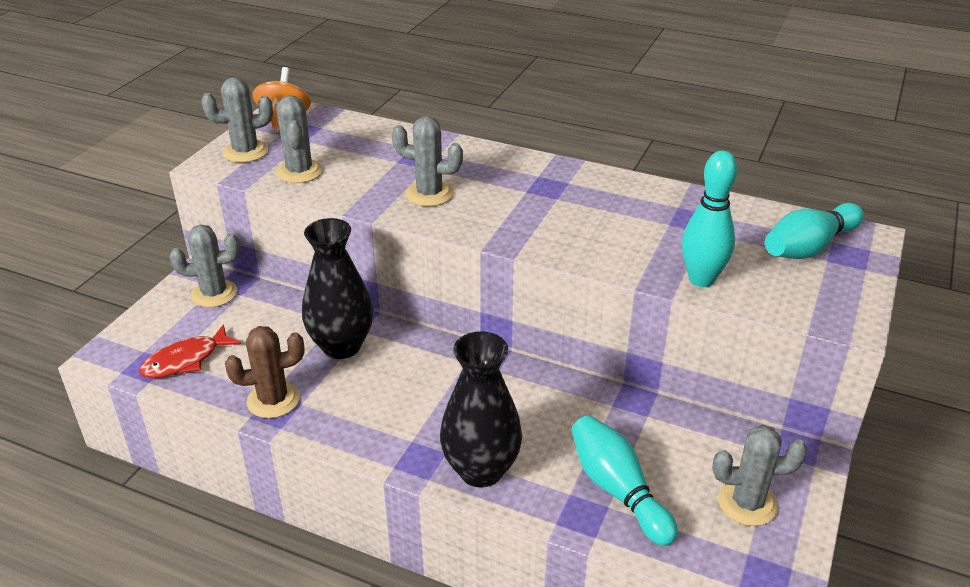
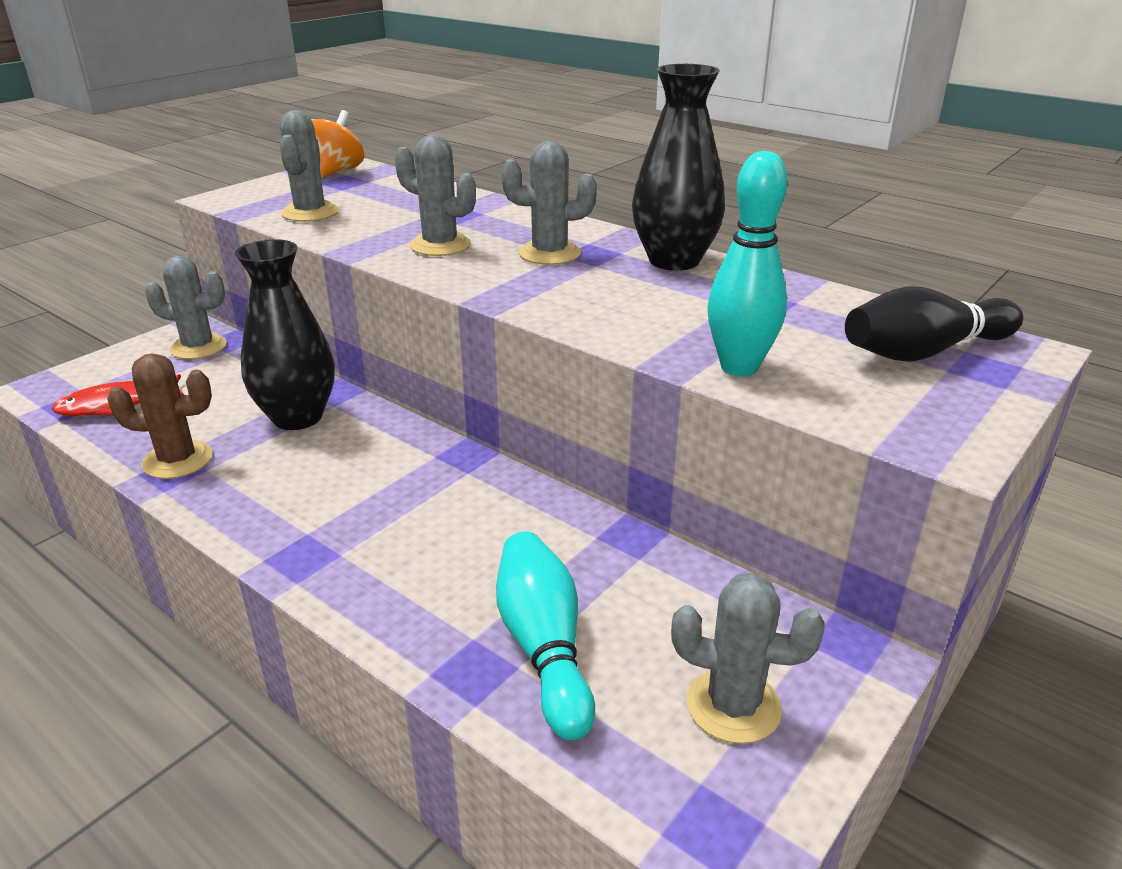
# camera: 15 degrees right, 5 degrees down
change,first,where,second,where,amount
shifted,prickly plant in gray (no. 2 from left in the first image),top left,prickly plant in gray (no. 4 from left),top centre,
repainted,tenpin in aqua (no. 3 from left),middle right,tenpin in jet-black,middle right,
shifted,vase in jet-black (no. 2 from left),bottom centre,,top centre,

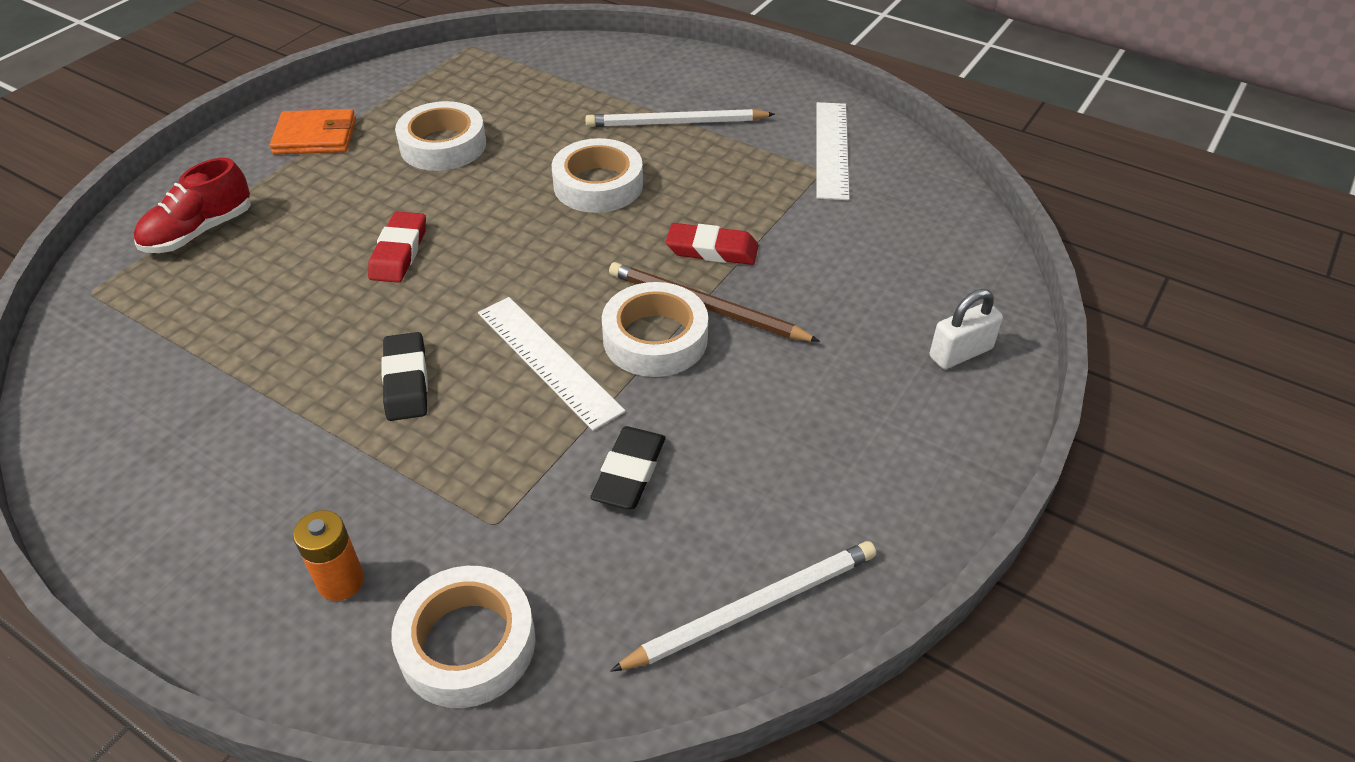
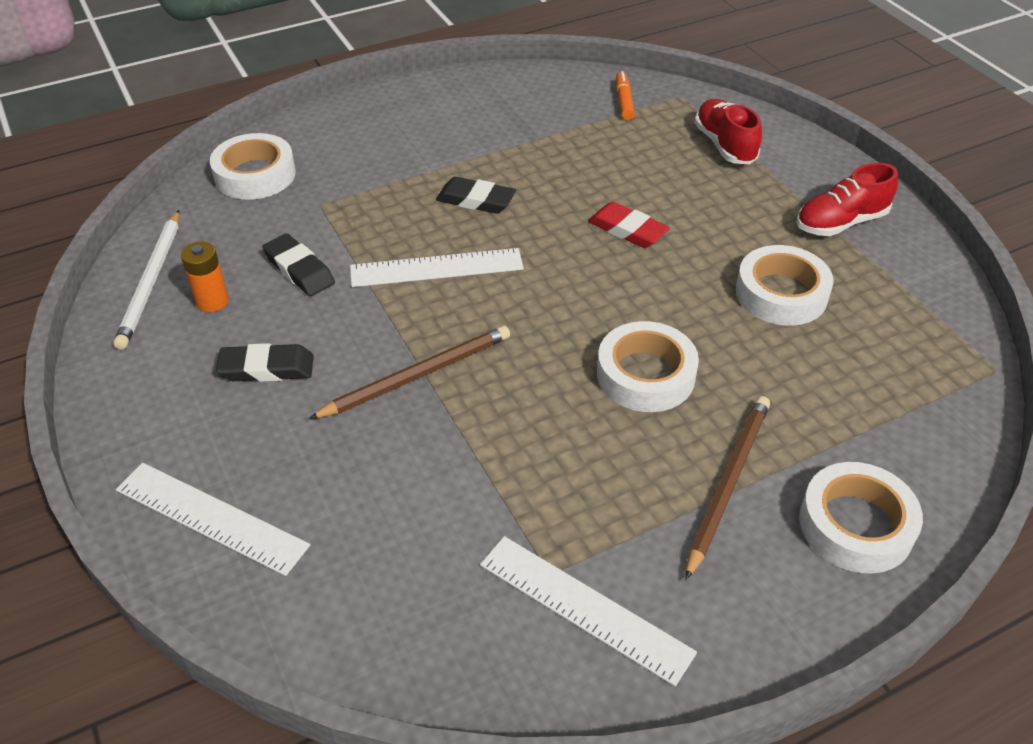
# camera: 120 degrees right, 0 degrees up
change,first,where,second,where,amount
swapped,card wallet in orange-coloured,top left,lace-up shoe in scarlet (no. 2 from left),top right,
repainted,pencil in snow-white (no. 1 from left),top centre,pencil in russet (no. 2 from left),middle right,
gone,eraser in scarlet (no. 2 from left),top centre,,,
shifted,sticky tape in snow-white (no. 4 from left),centre,,bottom right,
swapped,padlock in snow-white,middle right,ruler in snow-white (no. 1 from left),bottom left,
shifted,AA battery in orange-coloured,bottom left,,middle left,
new,,,felt pen in orange-coloured,top centre,
new,,,eraser in jet-black (no. 1 from left),middle left,

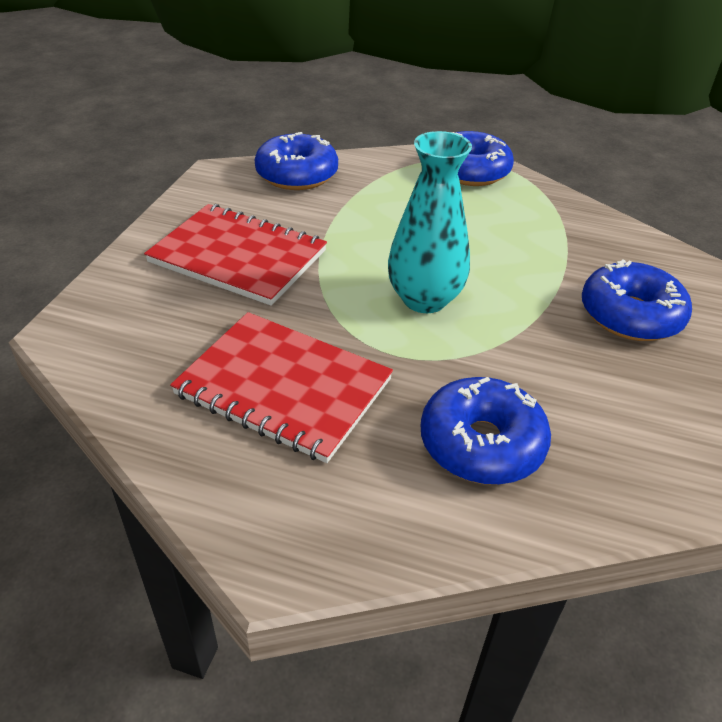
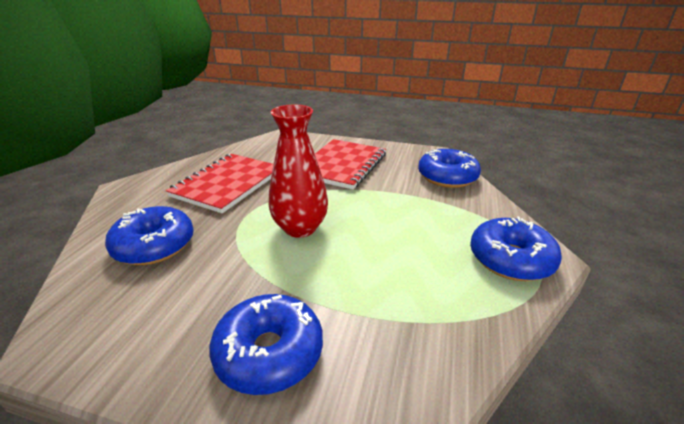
# camera: 90 degrees right, 10 degrees down
change,first,where,second,where,amount
repainted,vase in aqua,top centre,vase in scarlet,centre,

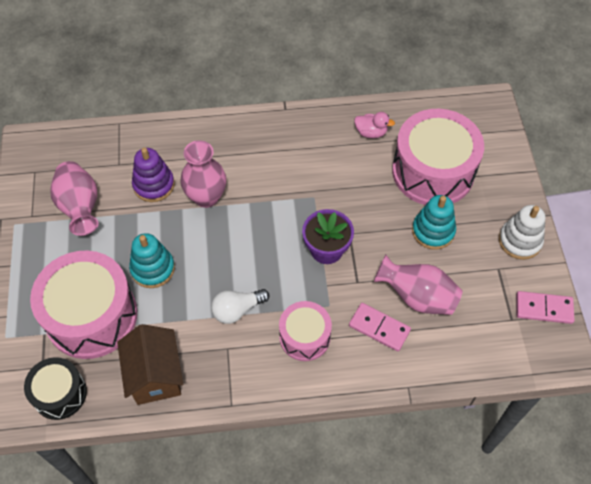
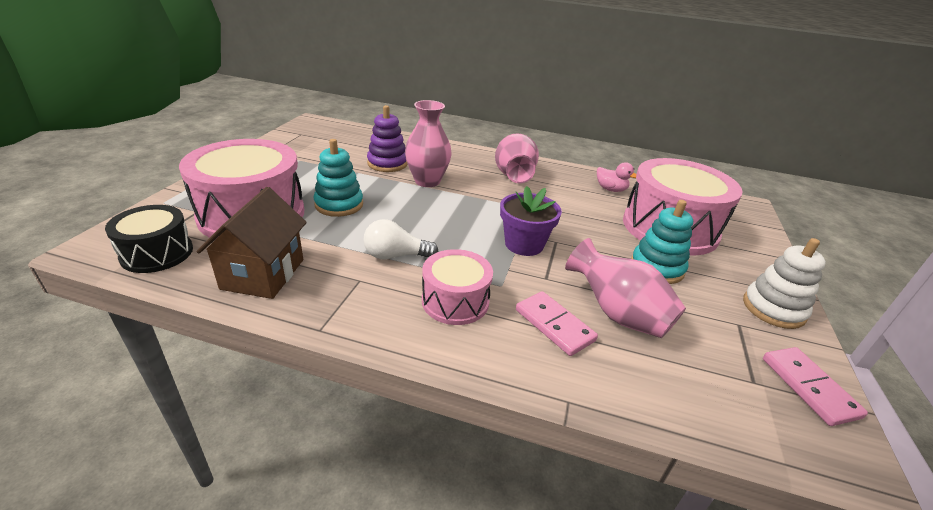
# camera: 20 degrees right, 25 degrees down
change,first,where,second,where,amount
shifted,vase in rosy (no. 1 from left in the first image),middle left,vase in rosy (no. 2 from left),top centre,
rotated,domino in rosy (no. 2 from left),middle right,,bottom right,45 degrees clockwise

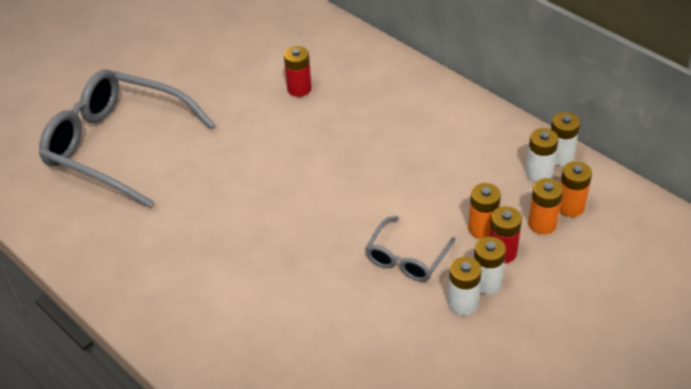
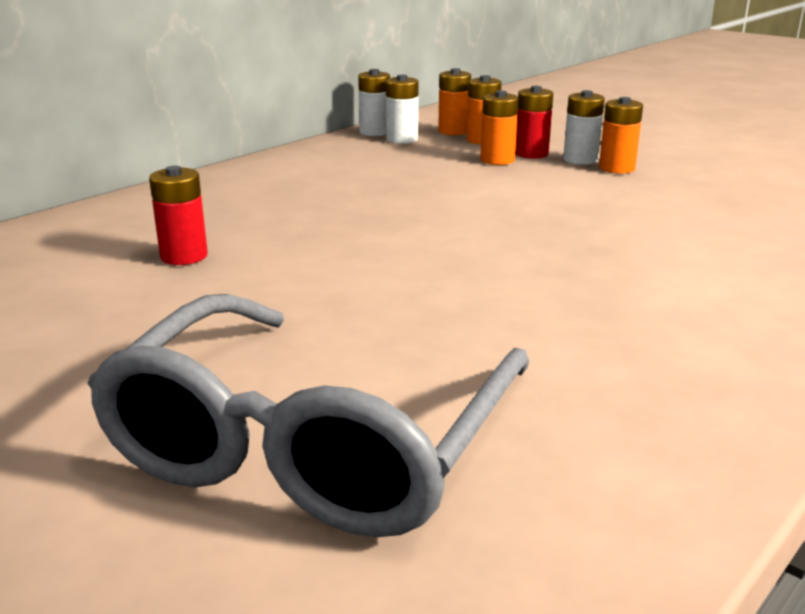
# camera: 95 degrees left, 20 degrees down
change,first,where,second,where,amount
gone,eyeglasses in gray (no. 2 from left),centre,,,
repainted,AA battery in snow-white (no. 1 from left),bottom right,AA battery in orange-coloured (no. 4 from left),top right,

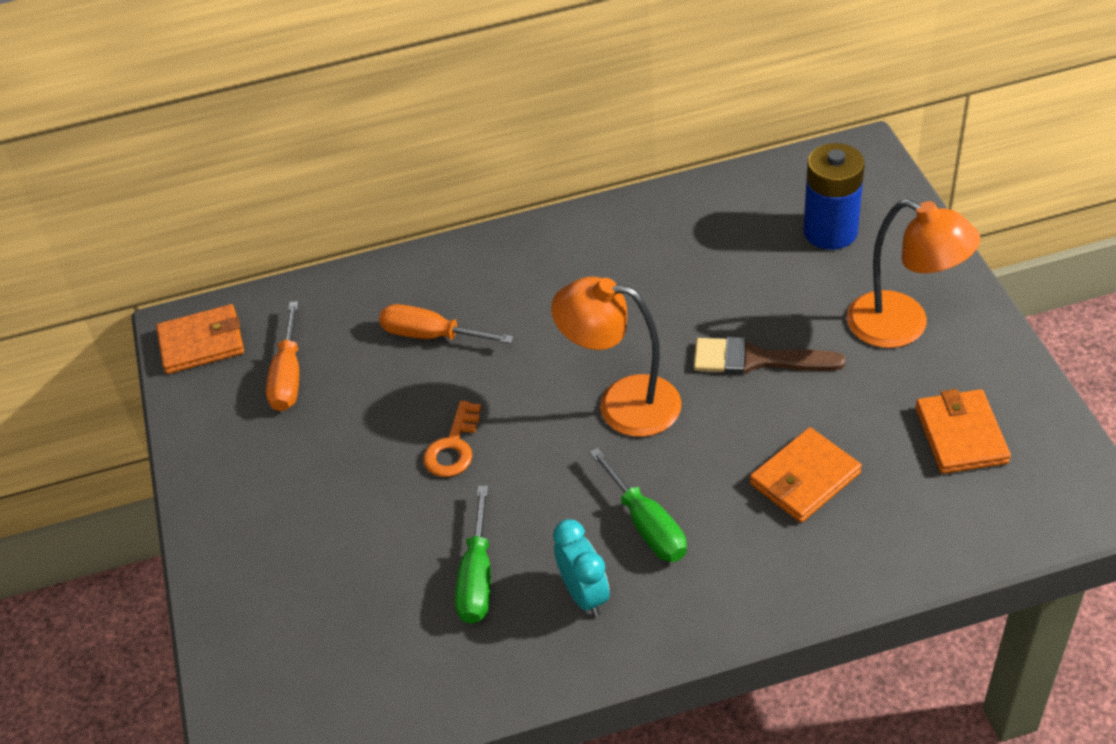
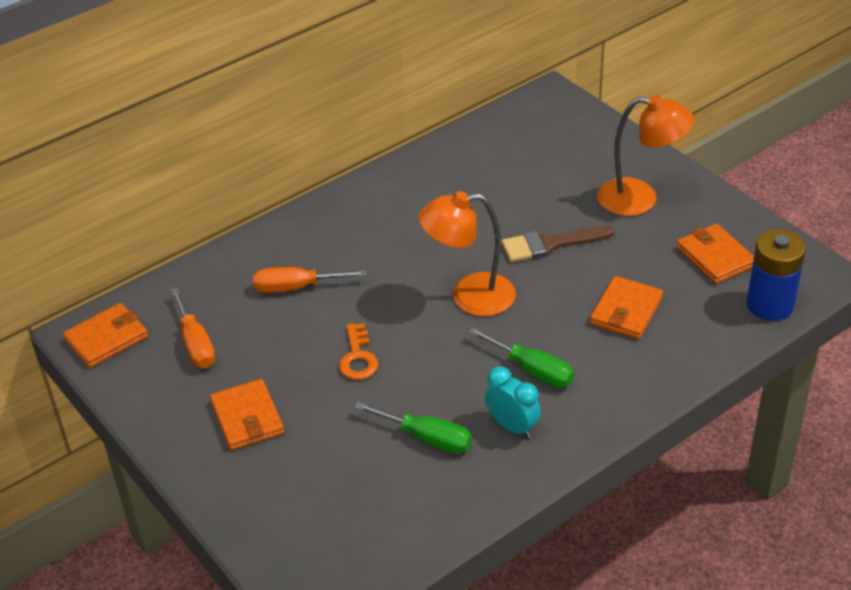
# camera: 25 degrees left, 5 degrees down
change,first,where,second,where,amount
shifted,AA battery in cobalt,top right,,middle right,
rotated,screwdriver in green (no. 1 from left),bottom centre,,bottom centre,45 degrees counterclockwise
new,,,card wallet in orange-coloured (no. 2 from left),bottom left,

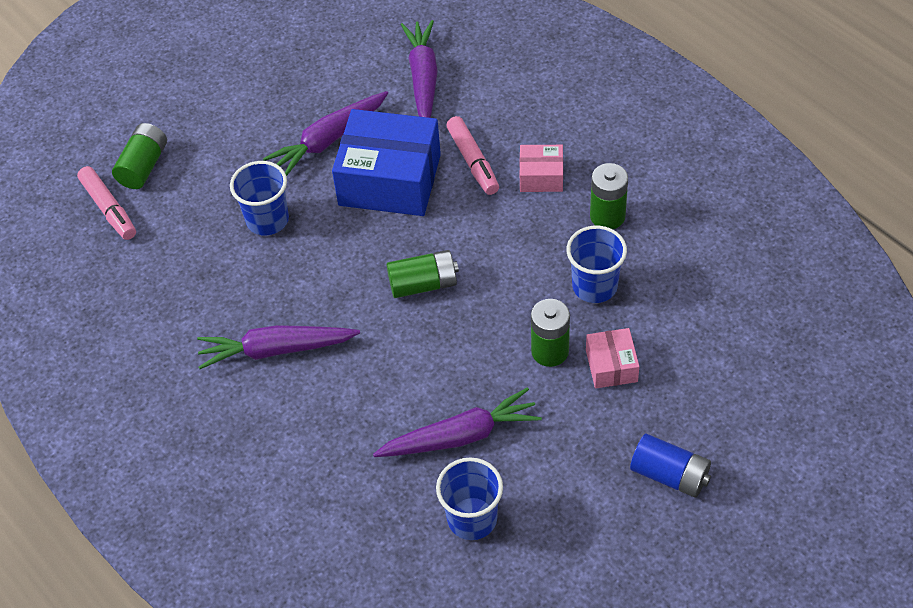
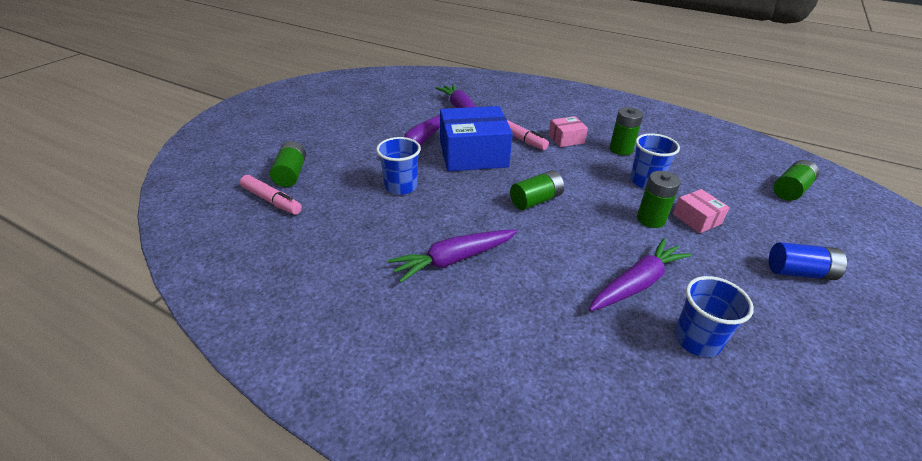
# camera: 25 degrees left, 15 degrees down
change,first,where,second,where,amount
new,,,AA battery in green (no. 5 from left),middle right,

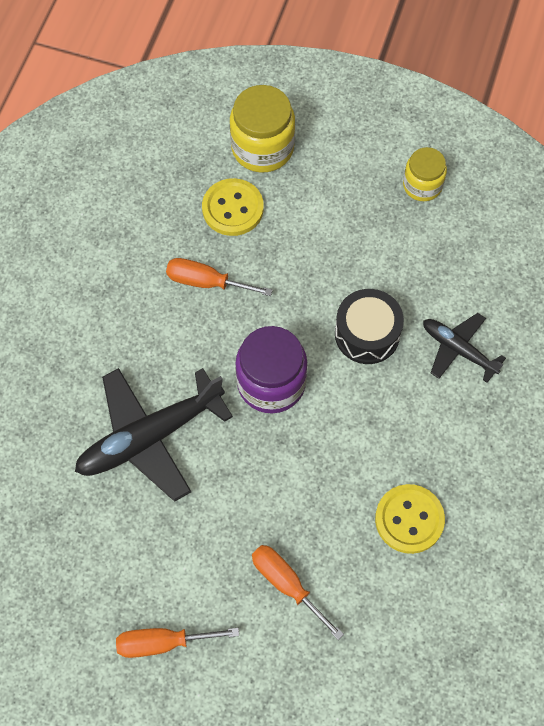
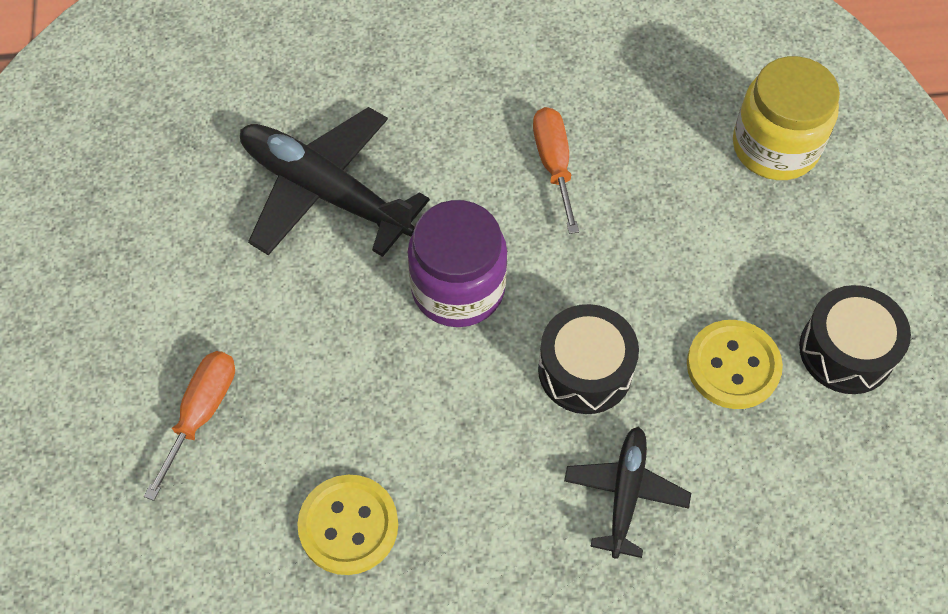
# camera: 65 degrees right, 5 degrees down
change,first,where,second,where,amount
swapped,jam jar in golden (no. 2 from left),top right,drum in jet-black (no. 2 from left),middle right,
shifted,button in golden (no. 1 from left in the first image),top centre,button in golden (no. 2 from left),middle right,
gone,screwdriver in orange-coloured (no. 1 from left),bottom left,,,

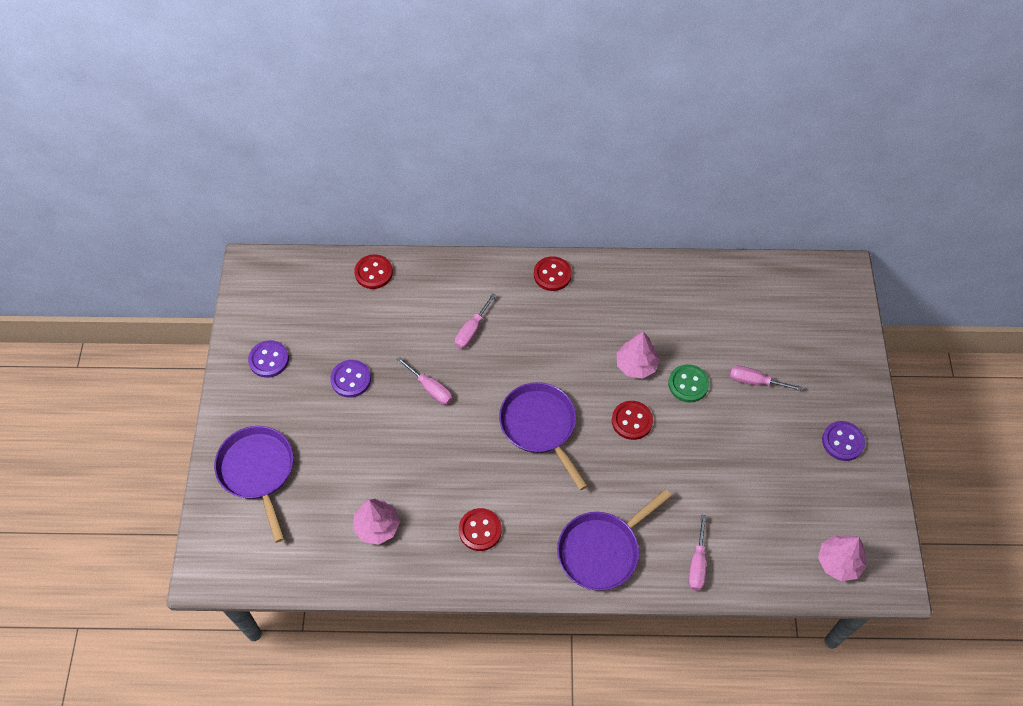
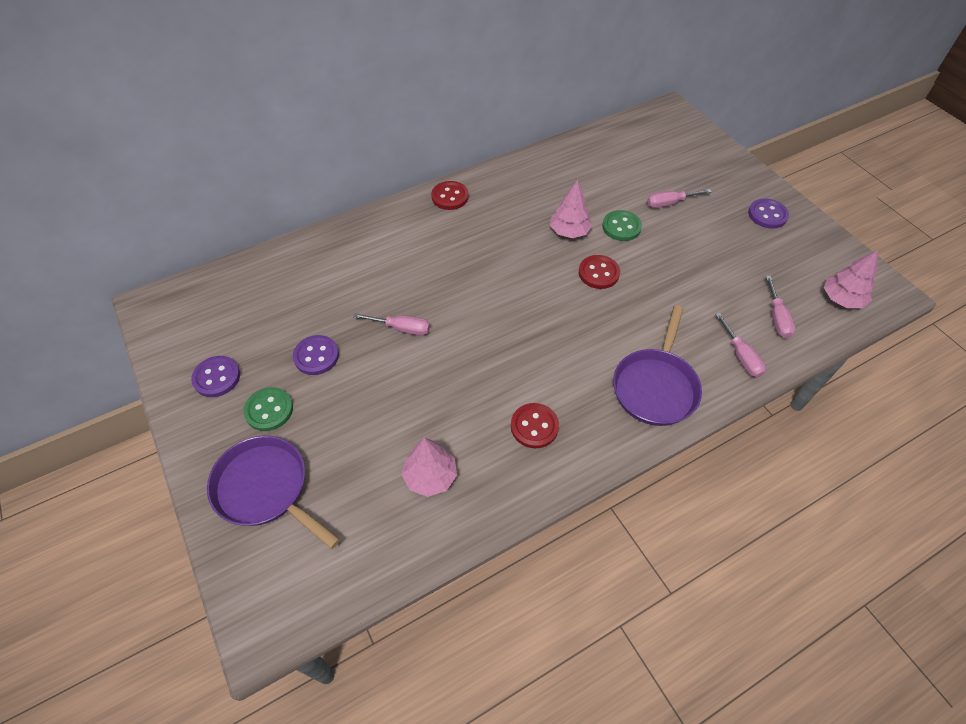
# camera: 30 degrees left, 5 degrees down
change,first,where,second,where,amount
gone,button in scarlet (no. 1 from left),centre,,,
shifted,screwdriver in rosy (no. 2 from left in the first image),centre,screwdriver in rosy (no. 4 from left),middle right,
gone,pan in royal purple (no. 2 from left),centre,,,
new,,,button in green (no. 1 from left),middle left,

